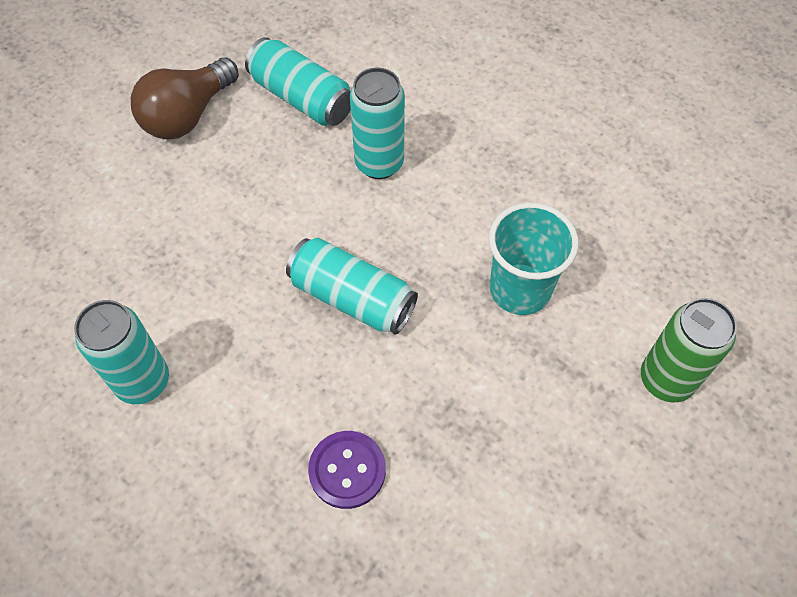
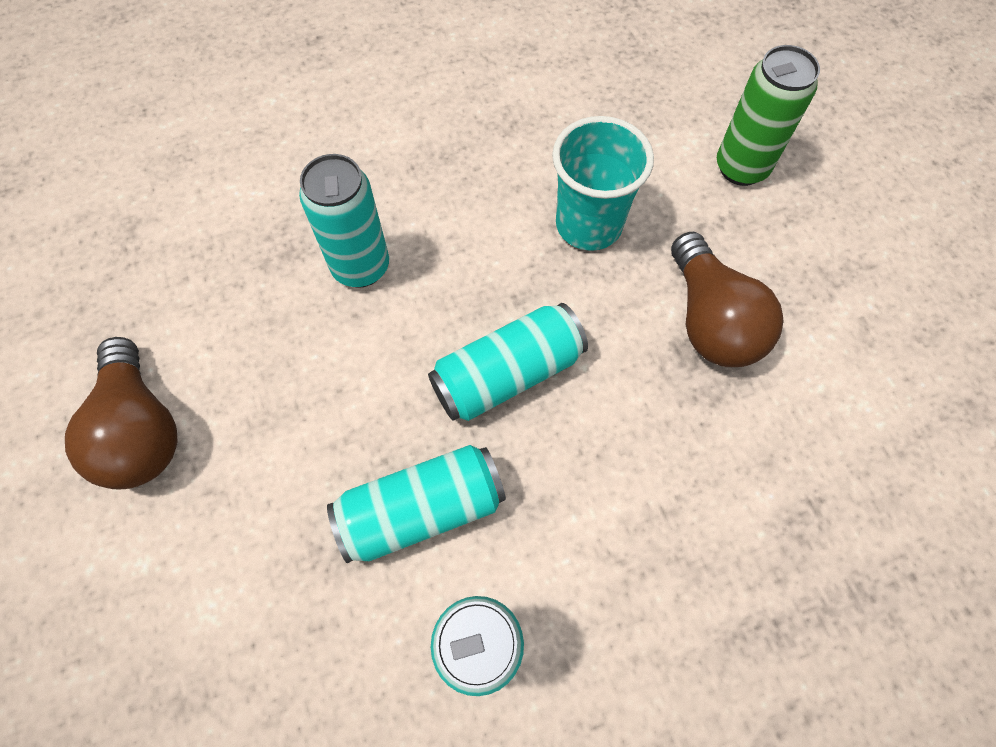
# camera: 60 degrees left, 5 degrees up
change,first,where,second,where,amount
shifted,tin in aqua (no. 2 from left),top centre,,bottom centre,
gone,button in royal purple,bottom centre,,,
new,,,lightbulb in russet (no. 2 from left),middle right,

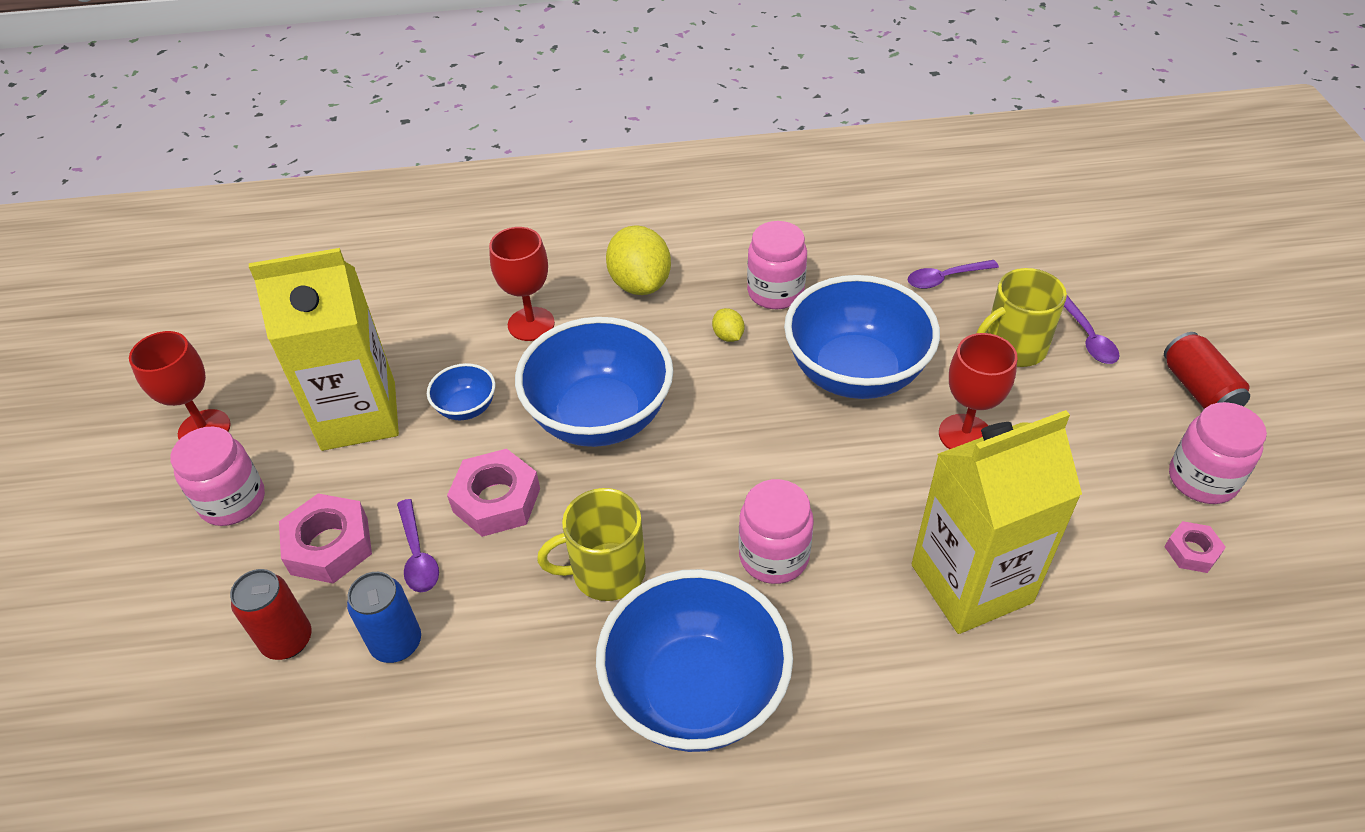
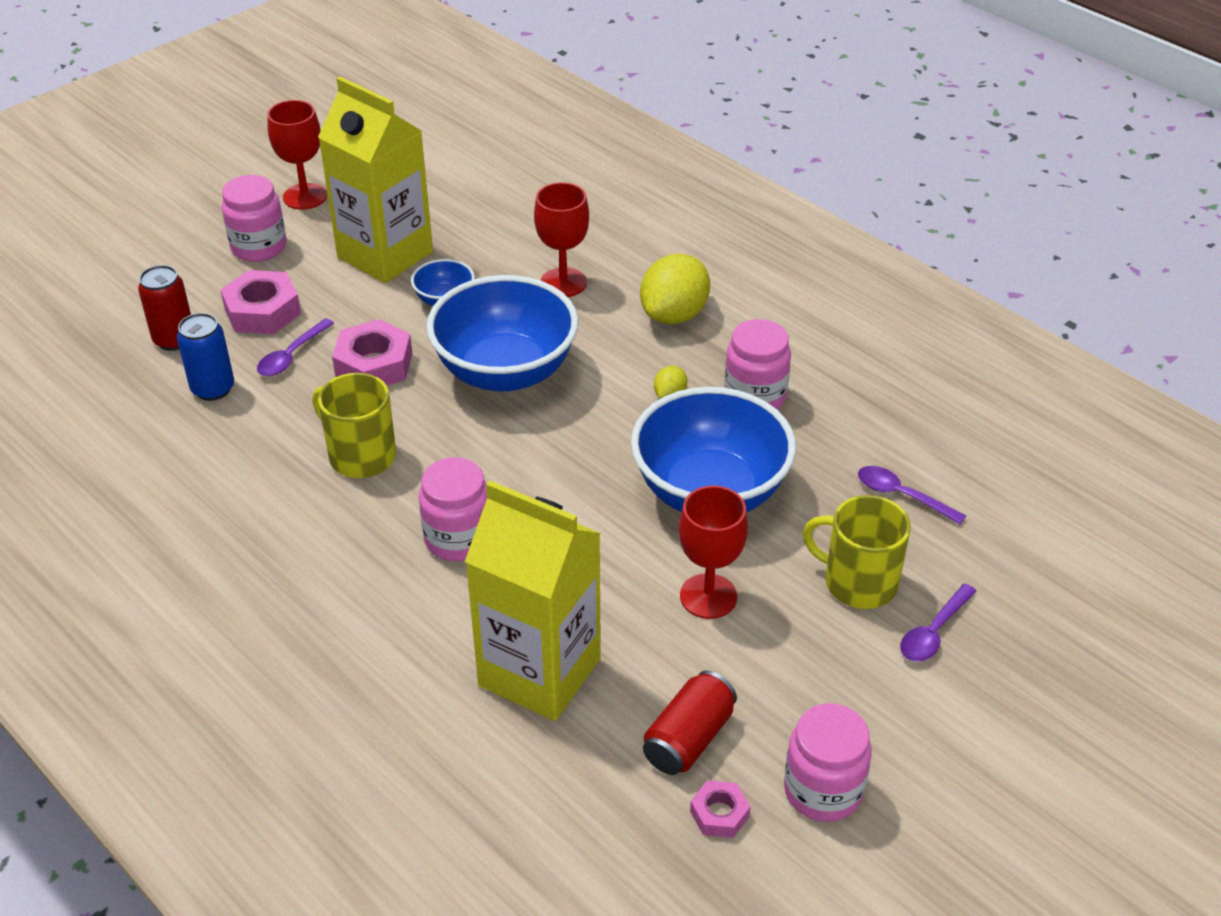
# camera: 50 degrees right, 5 degrees down
change,first,where,second,where,amount
shifted,tin in scarlet (no. 2 from left),middle right,,bottom centre,
gone,serving bowl in cobalt (no. 3 from left),bottom centre,,,

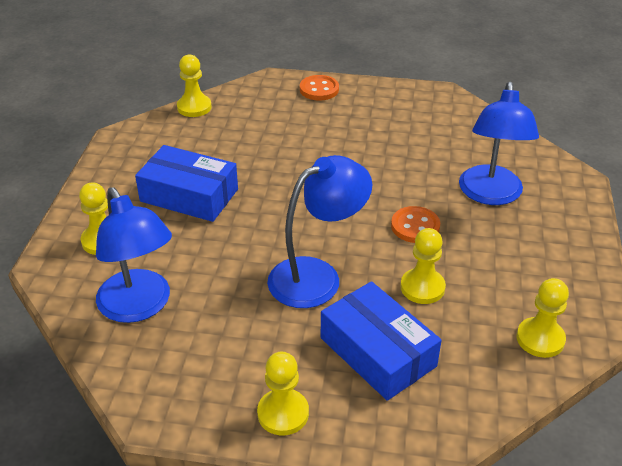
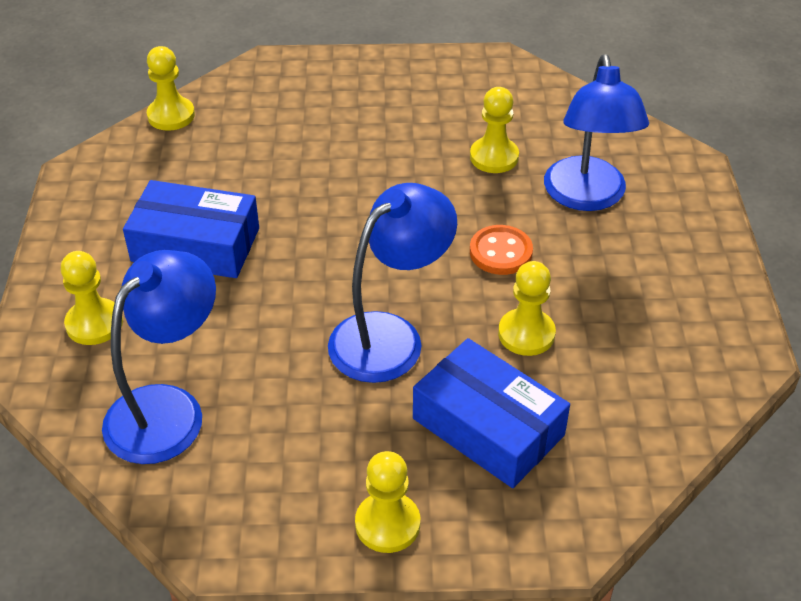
# camera: 10 degrees left, 5 degrees up
change,first,where,second,where,amount
gone,button in orange-coloured (no. 1 from left),top centre,,,
rotated,lamp in cobalt (no. 1 from left),middle left,,middle left,105 degrees counterclockwise
shifted,chess pawn in golden (no. 5 from left in the first image),bottom right,chess pawn in golden (no. 4 from left),top centre,

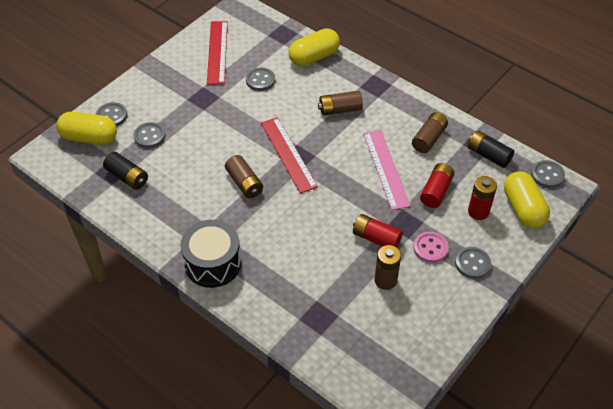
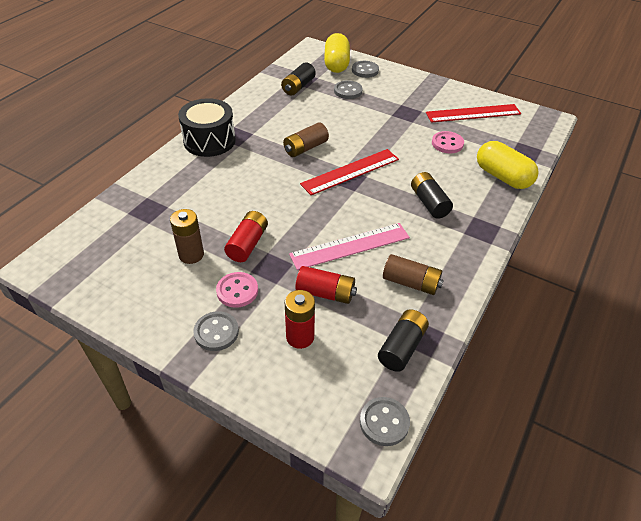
# camera: 80 degrees right, 5 degrees down
change,first,where,second,where,amount
repainted,button in gray (no. 3 from left),top centre,button in rosy (no. 2 from left),top right,
repainted,AA battery in russet (no. 2 from left),top centre,AA battery in jet-black (no. 3 from left),middle right,
gone,capsule in golden (no. 3 from left),middle right,,,

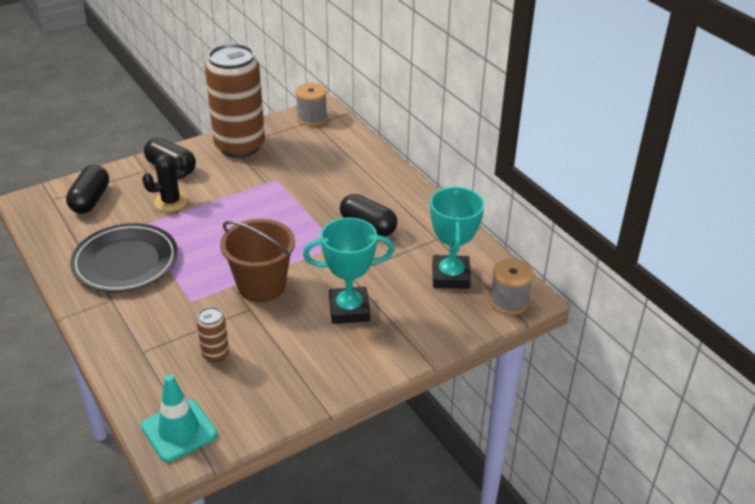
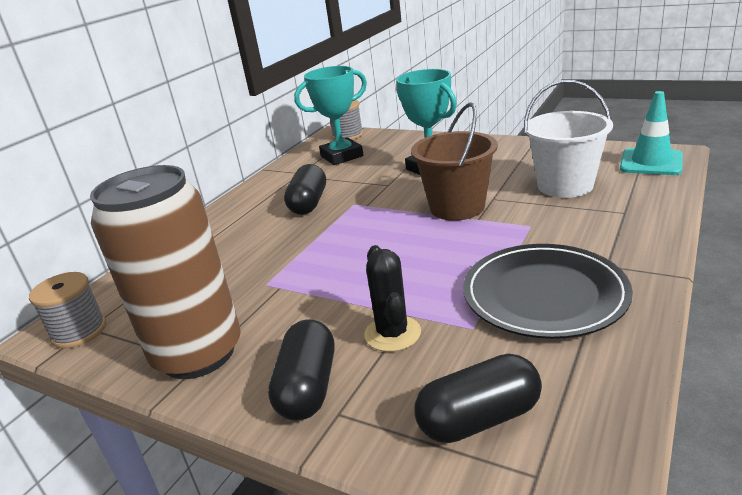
# camera: 115 degrees left, 10 degrees down
change,first,where,second,where,amount
rotated,prickly plant in jet-black,middle left,,centre,45 degrees clockwise
swapped,tin in russet (no. 1 from left),middle left,sand bucket in snow-white,top right,

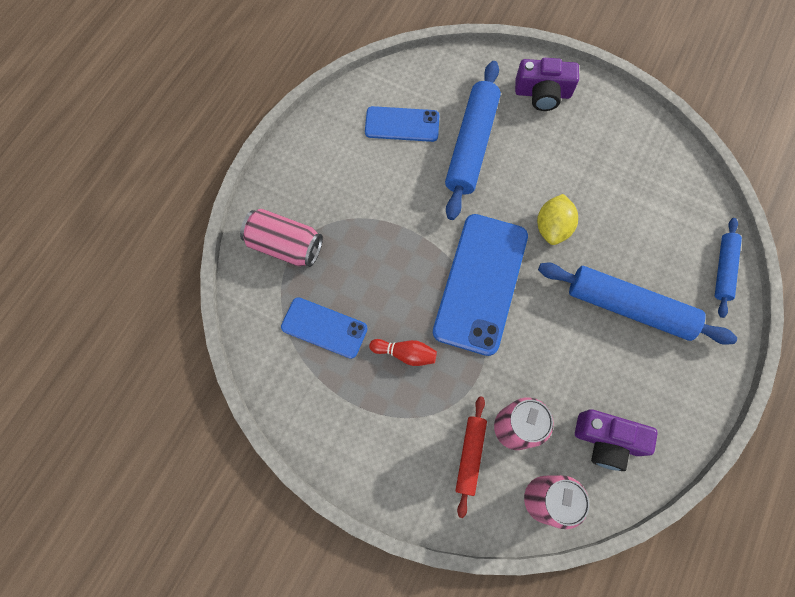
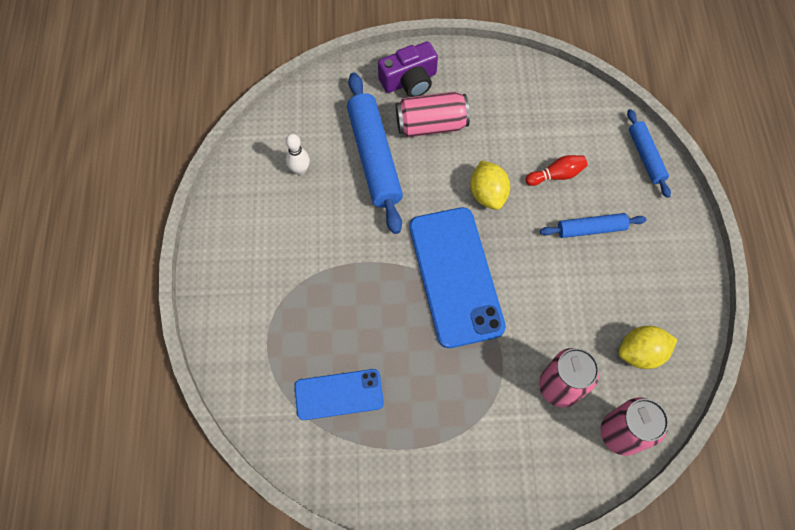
# camera: 30 degrees left, 5 degrees down
change,first,where,second,where,amount
swapped,mobile phone in cobalt (no. 2 from left),top centre,tenpin in snow-white,top centre,
shifted,tin in rosy (no. 1 from left),centre,,top centre,
scaled,rolling pin in cobalt (no. 2 from left),middle right,,middle right,x0.56
shifted,tenpin in scarlet,centre,,top right,
gone,rolling pin in scarlet,bottom centre,,,
swapped,camera in royal purple (no. 2 from left),bottom right,toy lemon in golden (no. 2 from left),middle right,

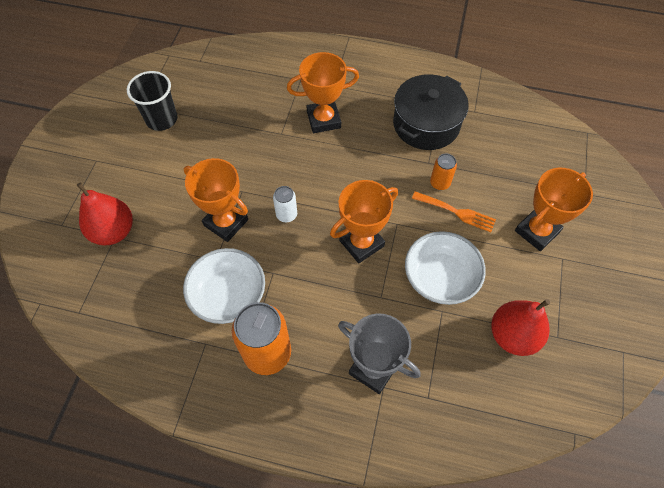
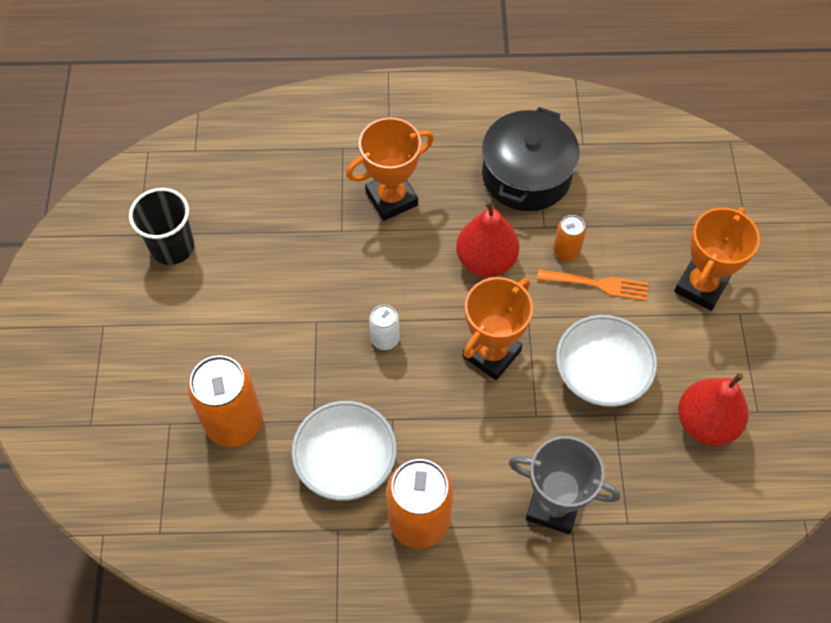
# camera: 15 degrees left, 0 degrees up
change,first,where,second,where,amount
gone,award cup in orange-coloured (no. 1 from left),middle left,,,
shifted,pear in scarlet (no. 1 from left),middle left,,centre,
new,,,tin in orange-coloured (no. 1 from left),middle left,

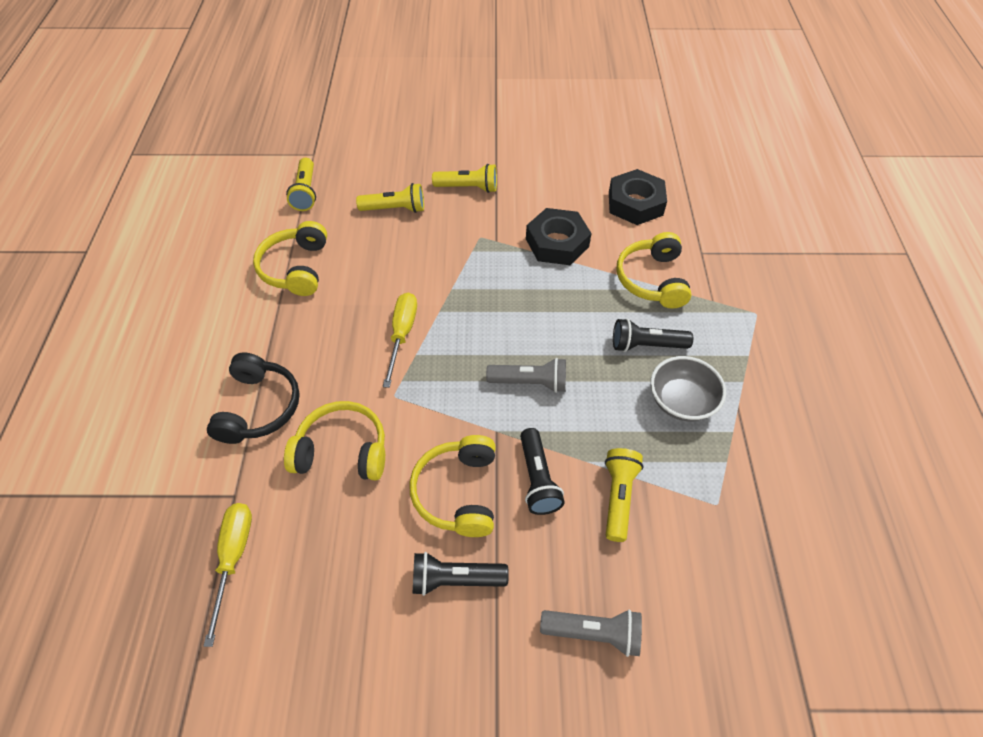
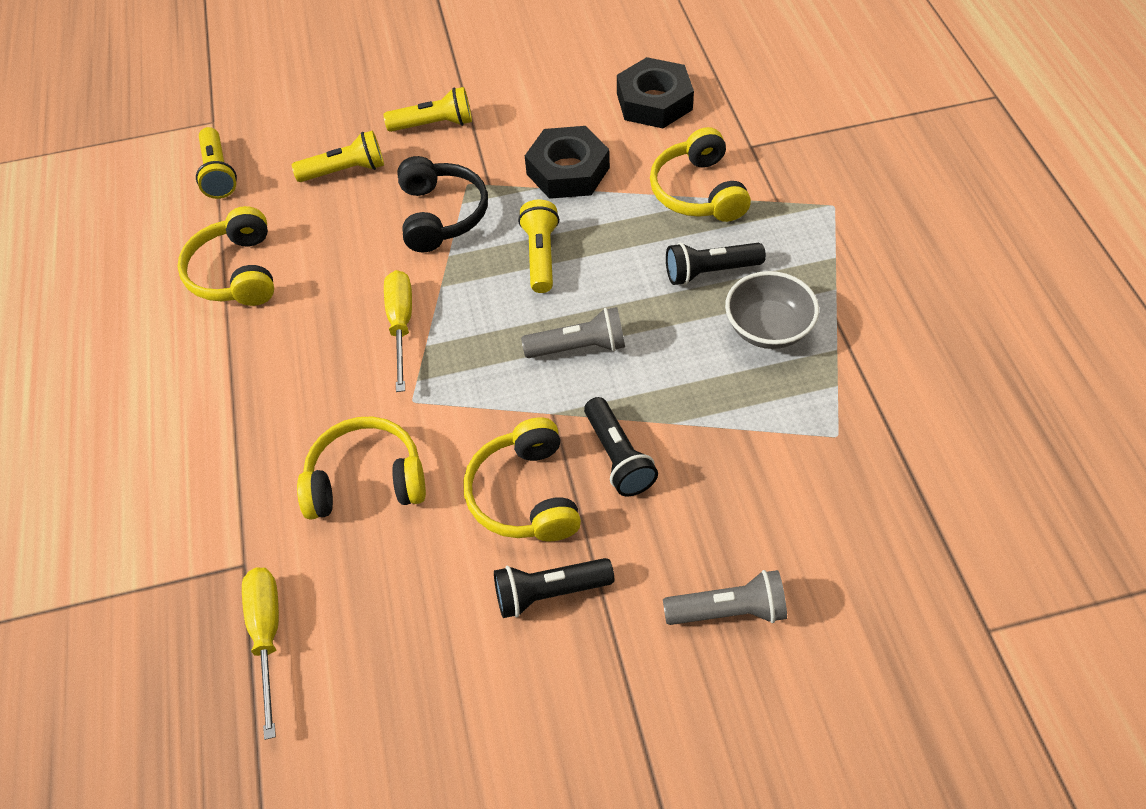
# camera: 10 degrees left, 0 degrees up
change,first,where,second,where,amount
shifted,headset in jet-black,middle left,,top centre,
shifted,torch in golden (no. 4 from left),bottom centre,,top centre,

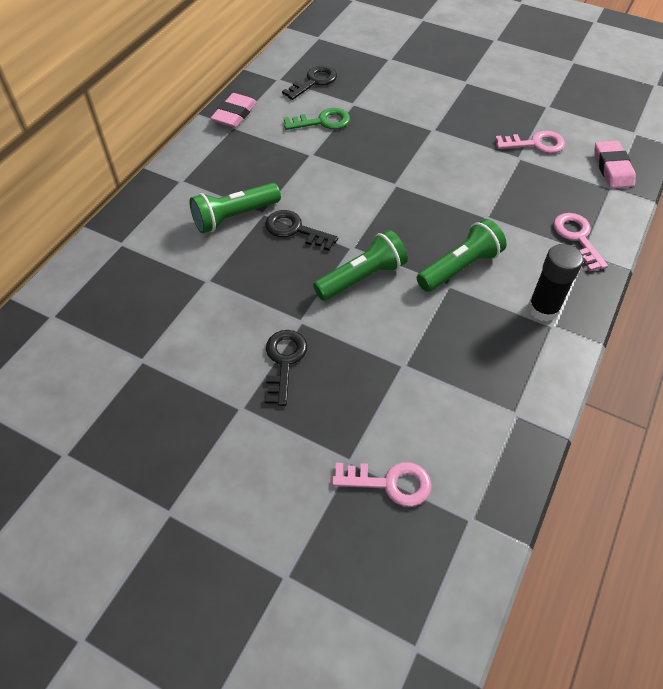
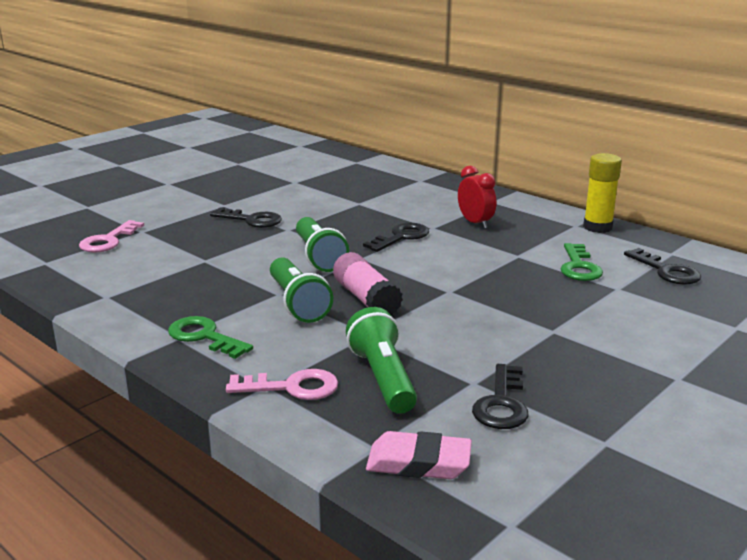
# camera: 105 degrees right, 30 degrees down
change,first,where,second,where,amount
swapped,eraser in rosy (no. 1 from left),top centre,glue stick in golden,middle right,
repainted,door key in rosy (no. 2 from left),top right,door key in jet-black (no. 3 from left),bottom right,
shifted,torch in green (no. 1 from left in the first image),top centre,torch in green (no. 3 from left),centre,
swapped,glue stick in jet-black,middle right,door key in green (no. 1 from left),middle left,
new,,,bedside clock in scarlet,centre,
new,,,glue stick in rosy,centre,

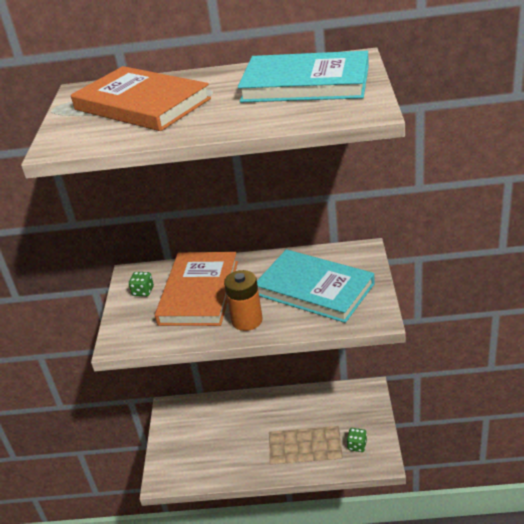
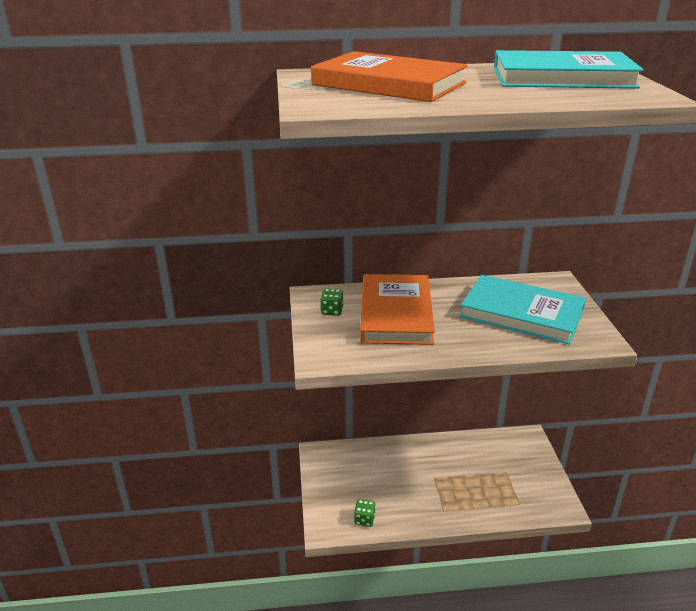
# camera: 10 degrees left, 5 degrees down
change,first,where,second,where,amount
gone,AA battery in orange-coloured,centre,,,
shifted,die in green (no. 2 from left),bottom right,,bottom centre,

